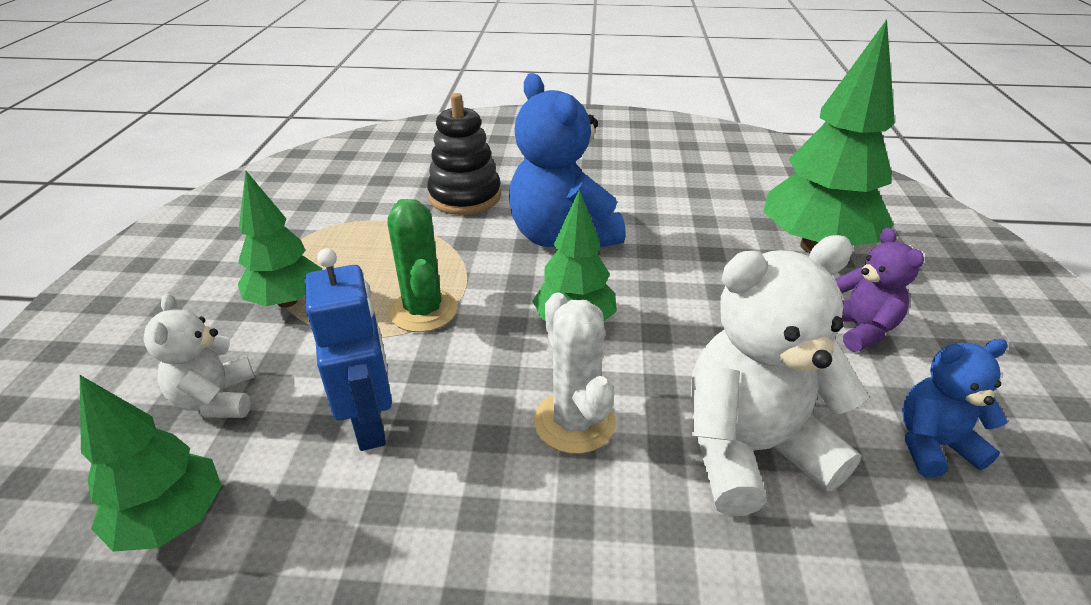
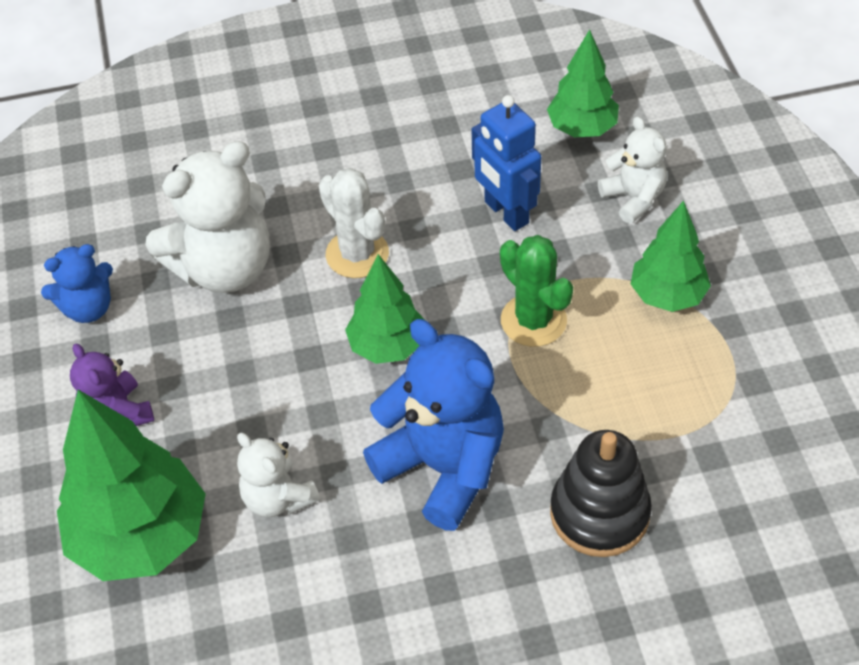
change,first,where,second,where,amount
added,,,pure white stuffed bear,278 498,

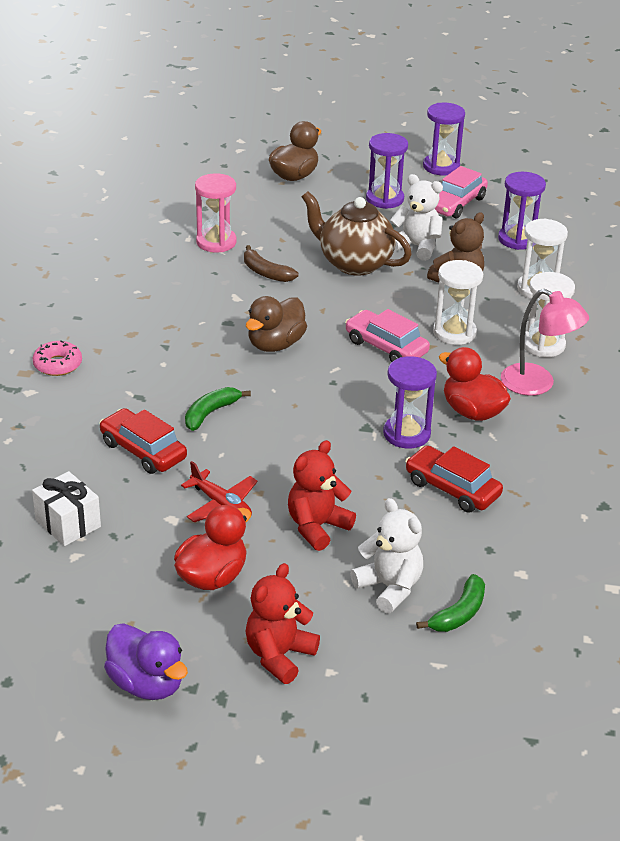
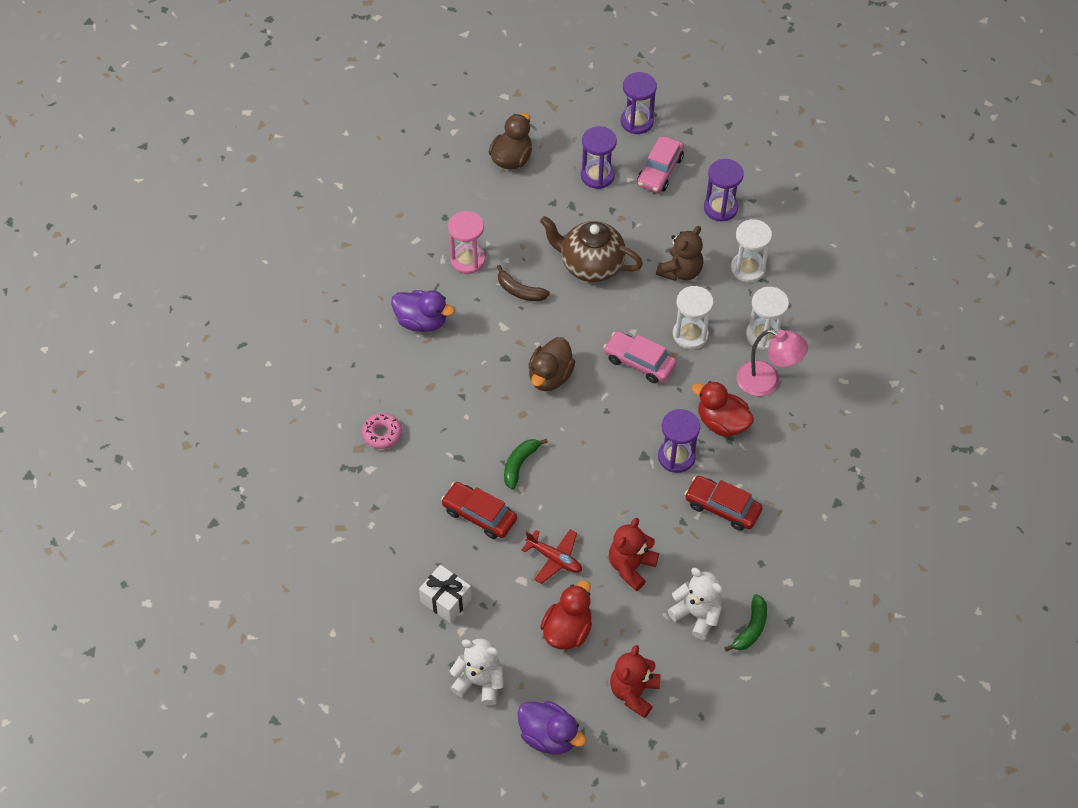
change,first,where,second,where,amount
moved,pure white stuffed bear,416 246,,479 682,
added,,,royal purple toy duck,421 321,

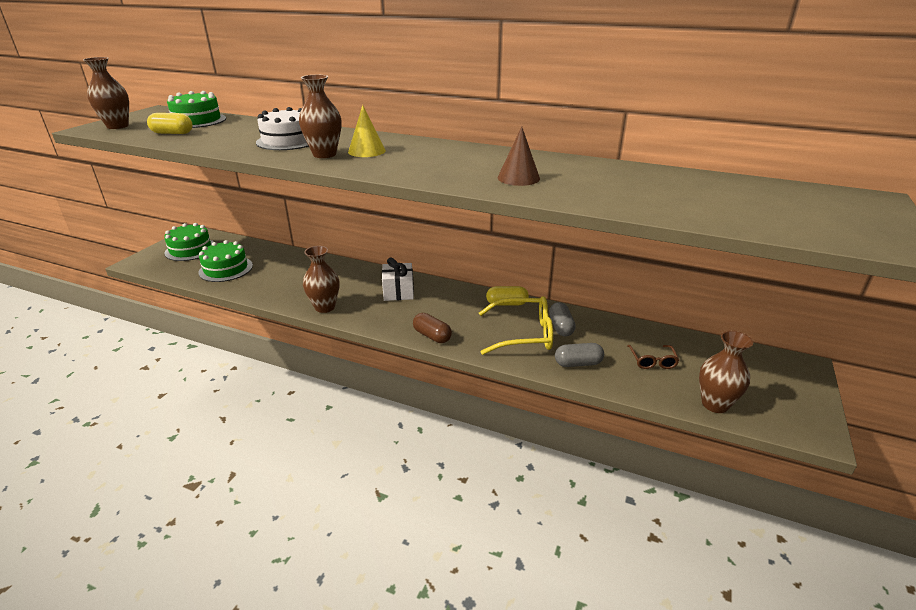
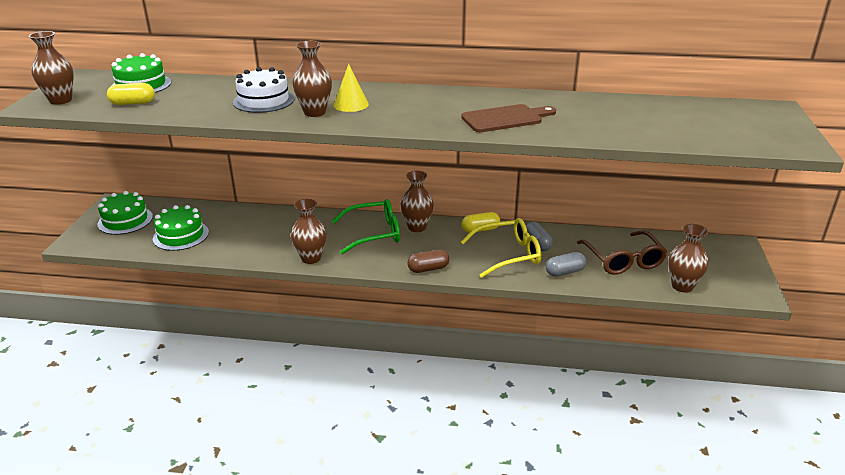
change,first,where,second,where,amount
replaced,dark brown solid cone,518 178,dark brown cutting board,505 118,
replaced,pure white wrapped gift,398 292,leaf-green spectacles,374 233,
turned,dark brown capsule,432 336,,428 269,45 degrees counterclockwise
resized,dark brown spectacles,652 361,,623 260,x1.91
added,,,dark brown flower vase,417 227,

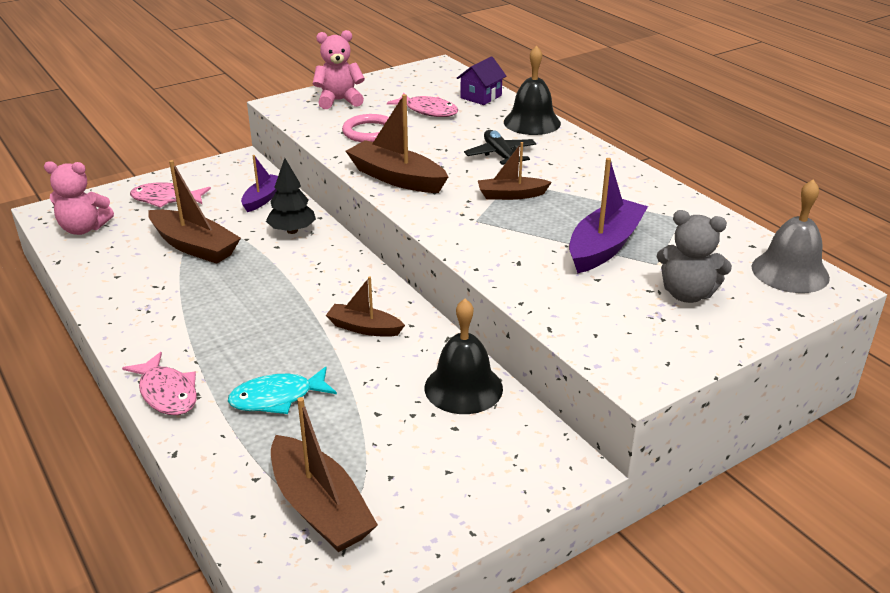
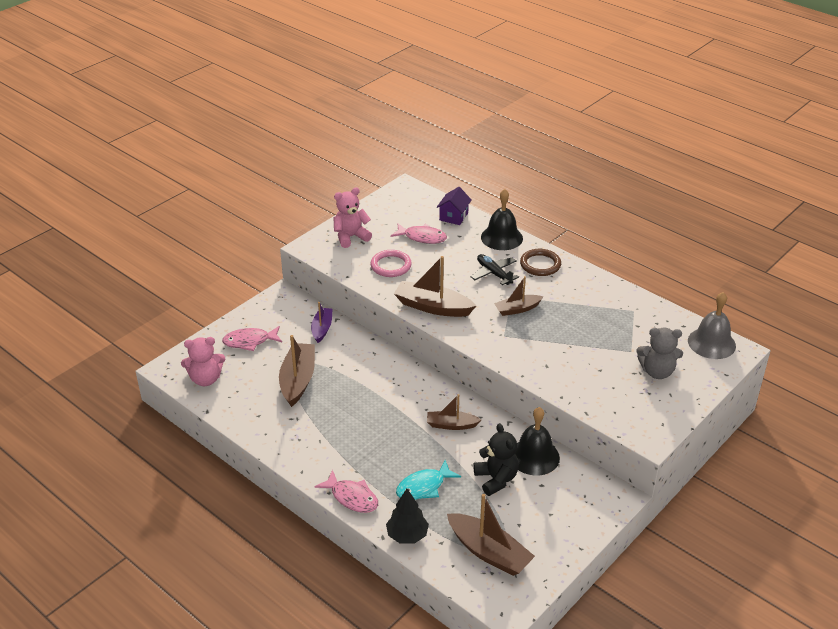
change,first,where,second,where,amount
moved,jet-black fir tree,292 231,,407 535,
removed,royal purple sailboat,604 246,,,
turned,dark brown sailboat,194 246,,298 380,105 degrees counterclockwise
added,,,dark brown hoop,540 264,
added,,,jet-black stuffed bear,496 479,

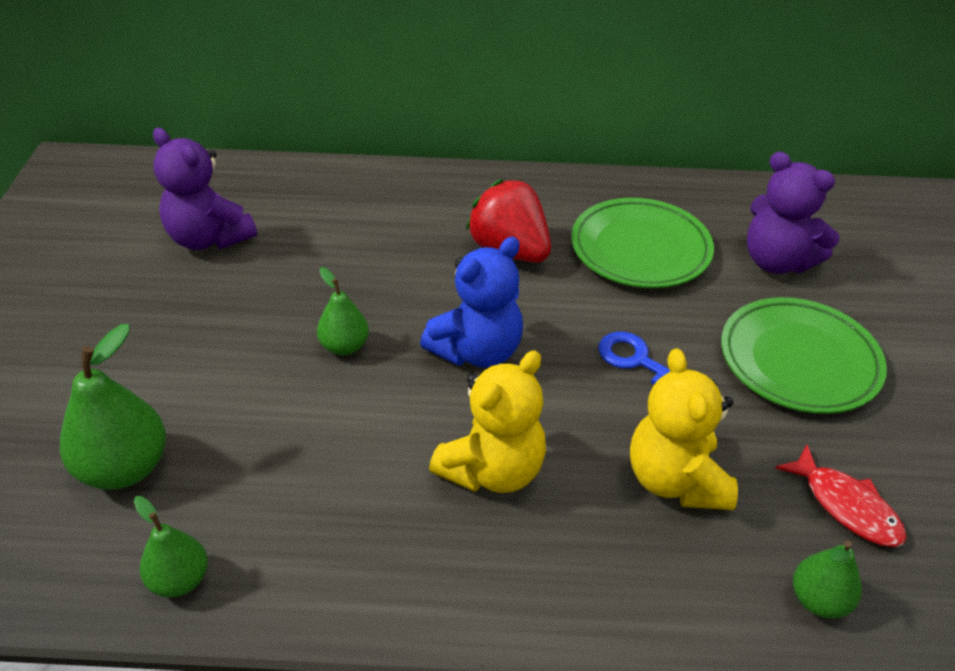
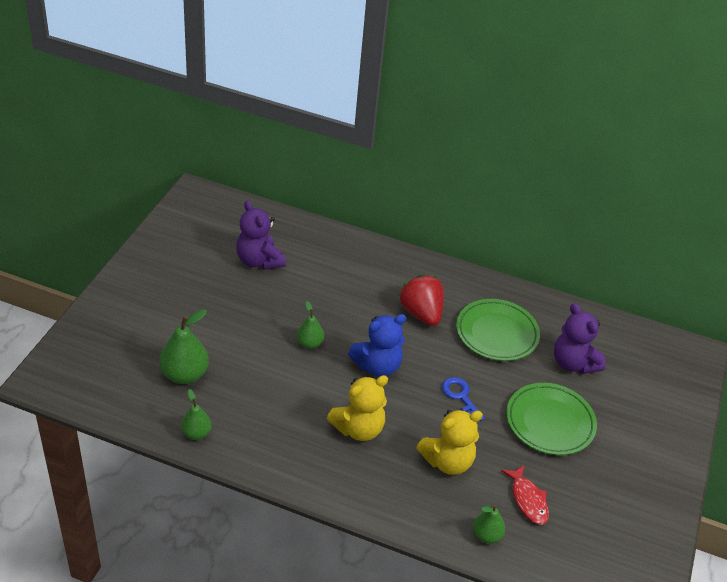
change,first,where,second,where,amount
turned,bright yellow stuffed bear,675 480,,447 461,120 degrees counterclockwise

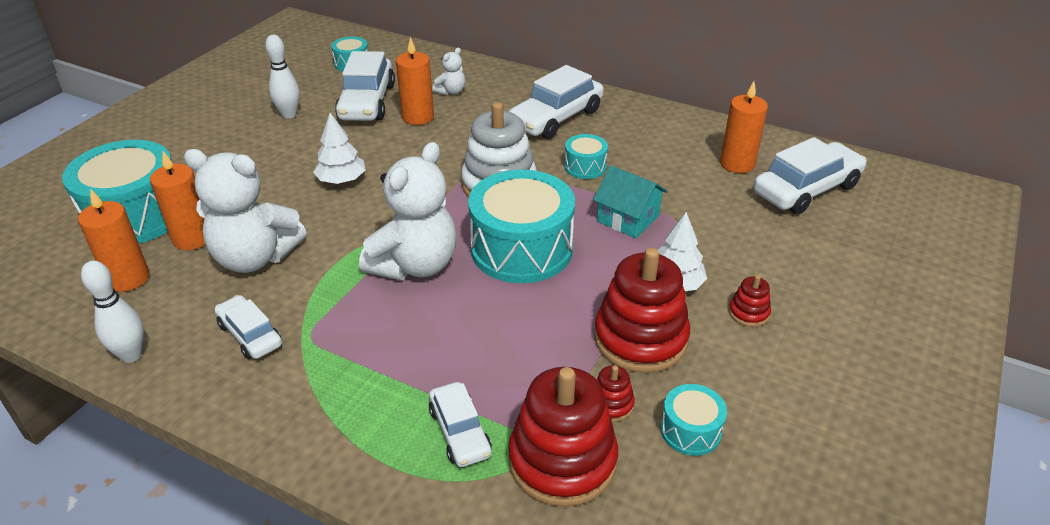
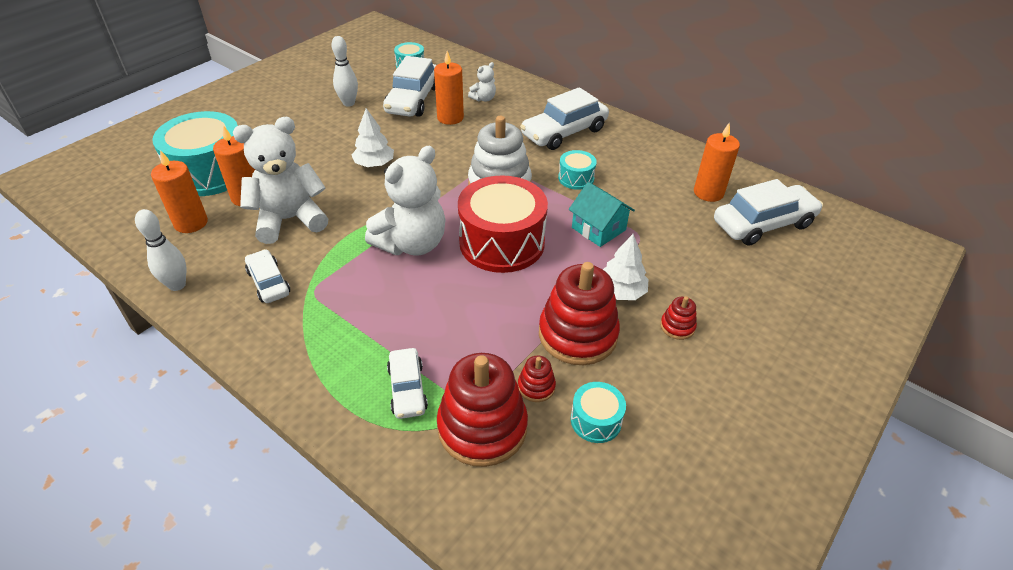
change,first,where,second,where,amount
turned,pure white stuffed bear,255 258,,289 220,135 degrees clockwise
recoloured,turquoise toy drum,521 249,red toy drum,502 242,

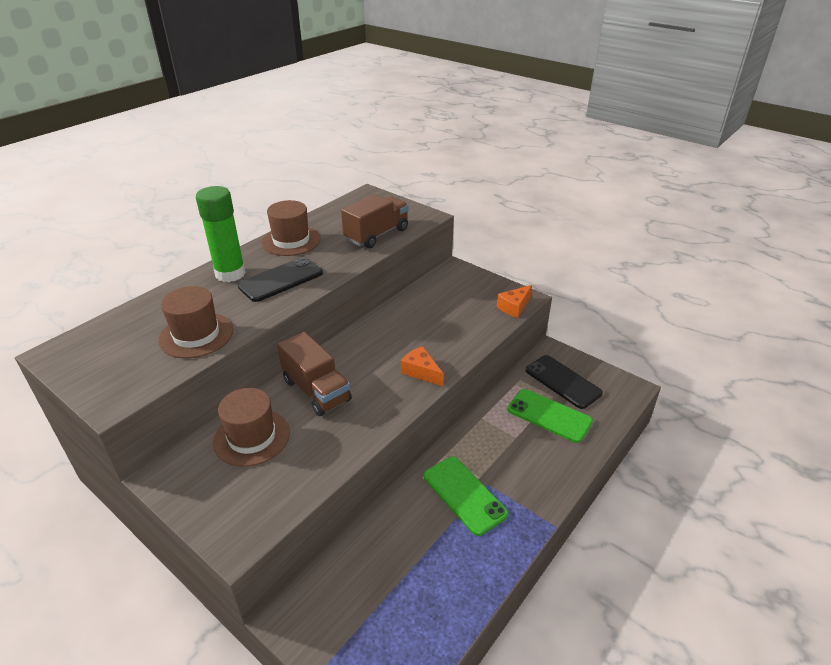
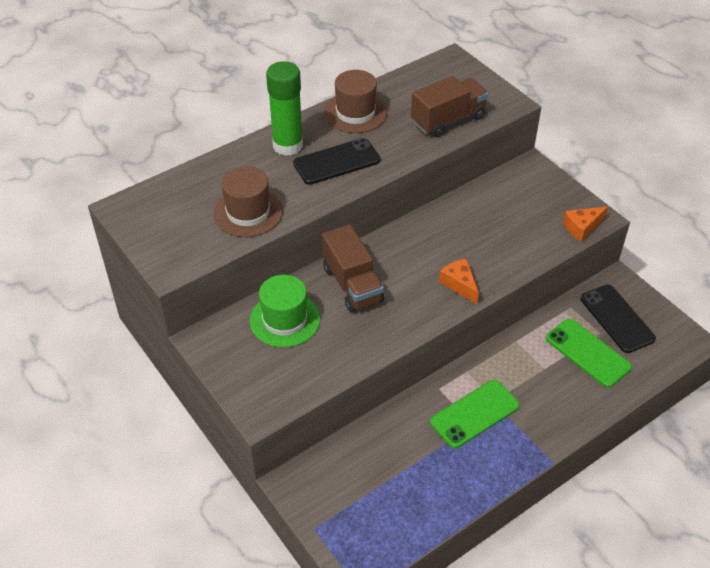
change,first,where,second,where,amount
recoloured,dark brown tall hat,252 437,leaf-green tall hat,285 320,
turned,leaf-green mobile phone,464 495,,474 414,75 degrees clockwise

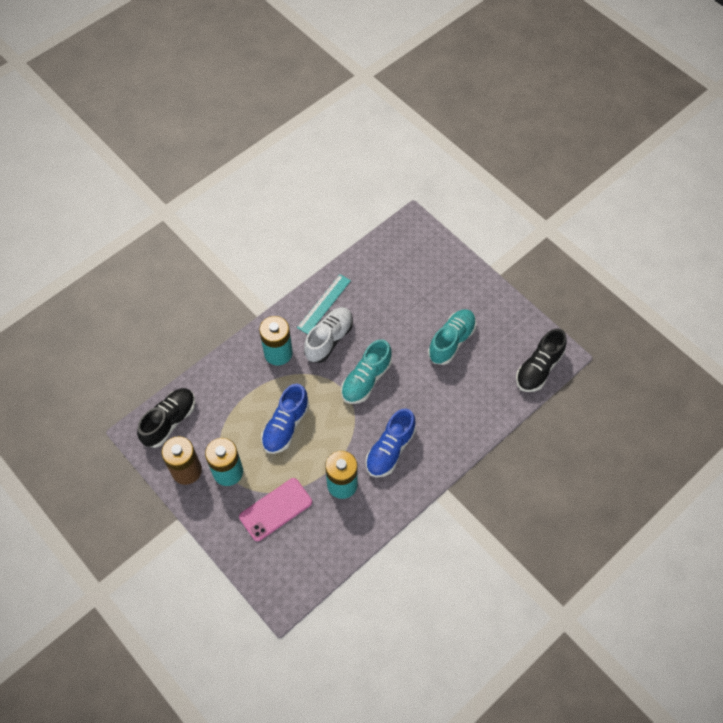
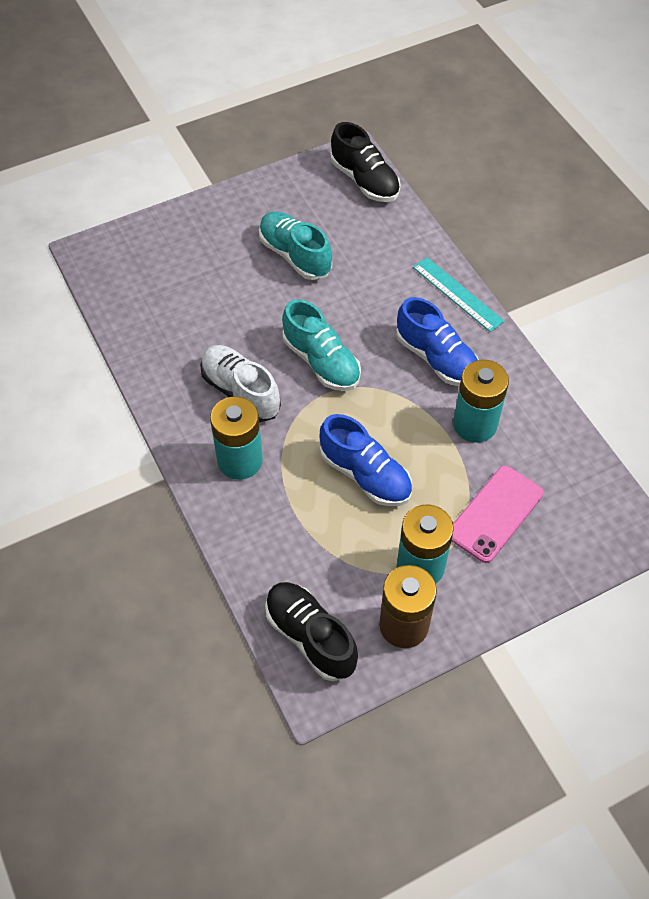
change,first,where,second,where,amount
moved,turquoise measuring stick,324 304,,458 294,
turned,rose-pink mobile phone,276 509,,495 514,60 degrees clockwise

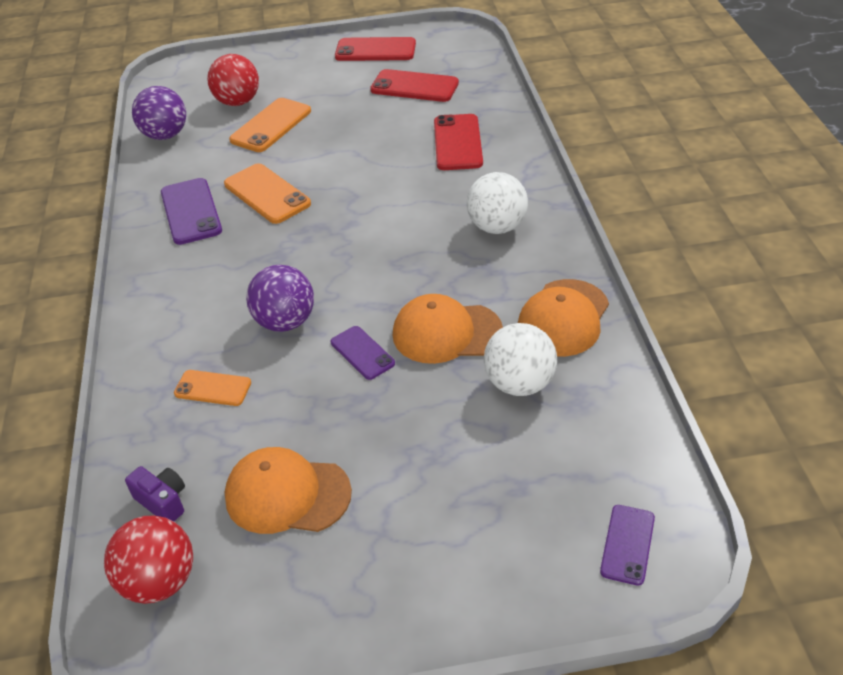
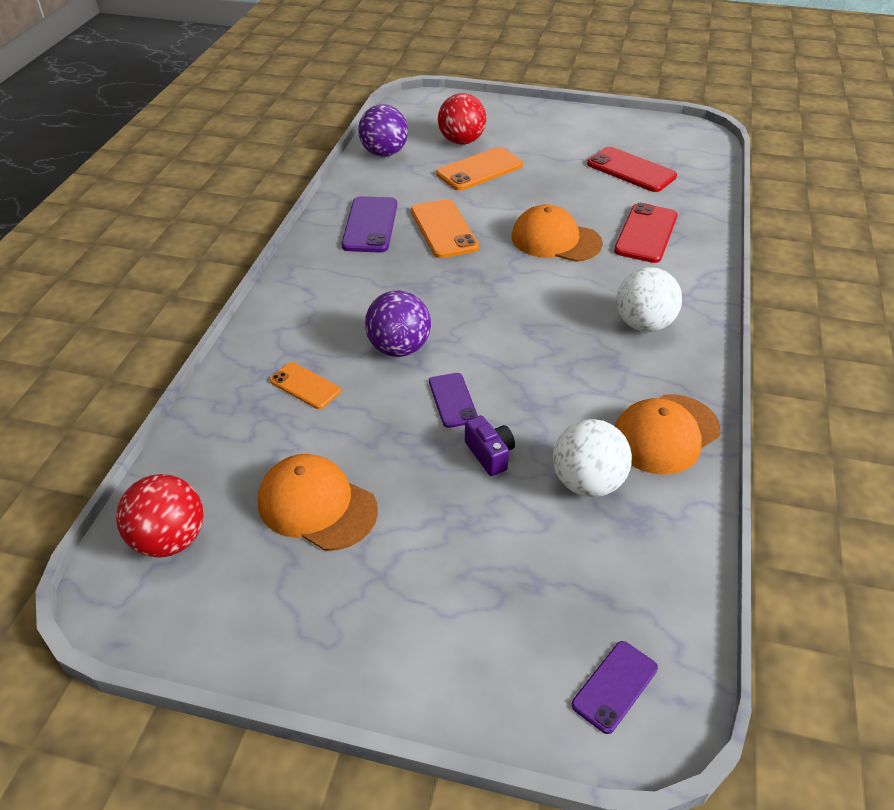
change,first,where,second,where,amount
removed,red mobile phone,375 50,,,
moved,orange-coloured baseball cap,446 333,,555 240,
moved,royal purple photo camera,163 501,,490 454,

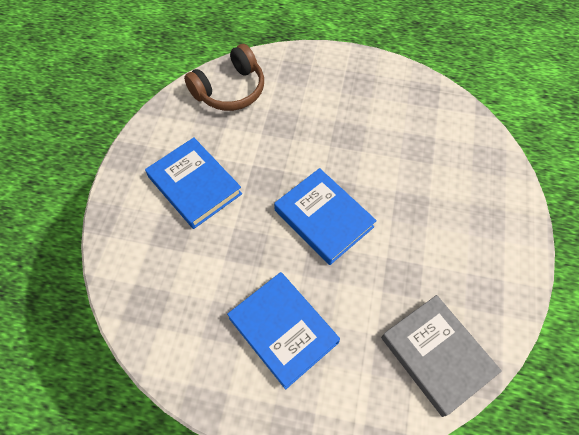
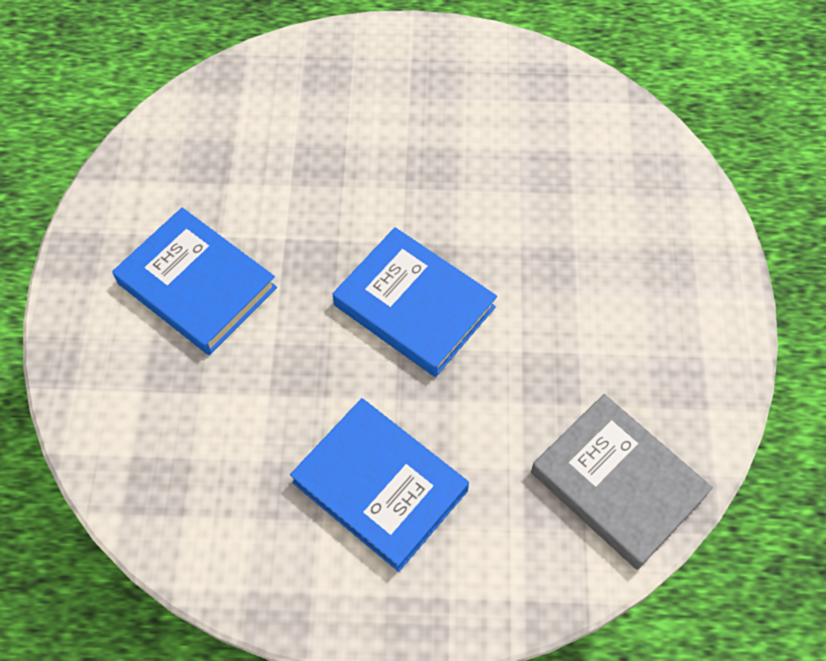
change,first,where,second,where,amount
removed,dark brown headphones,230 90,,,

